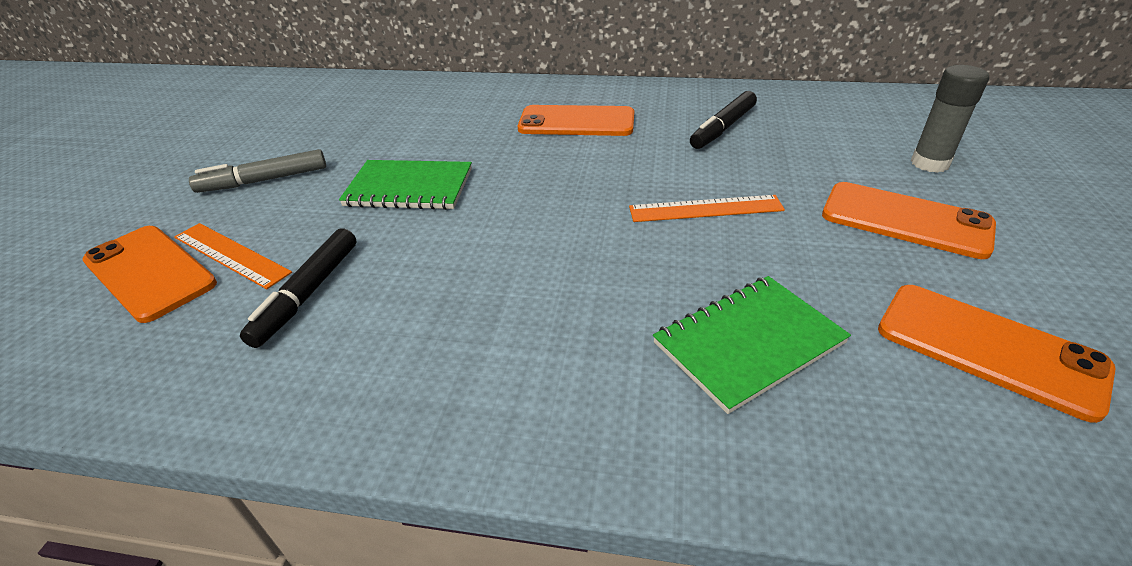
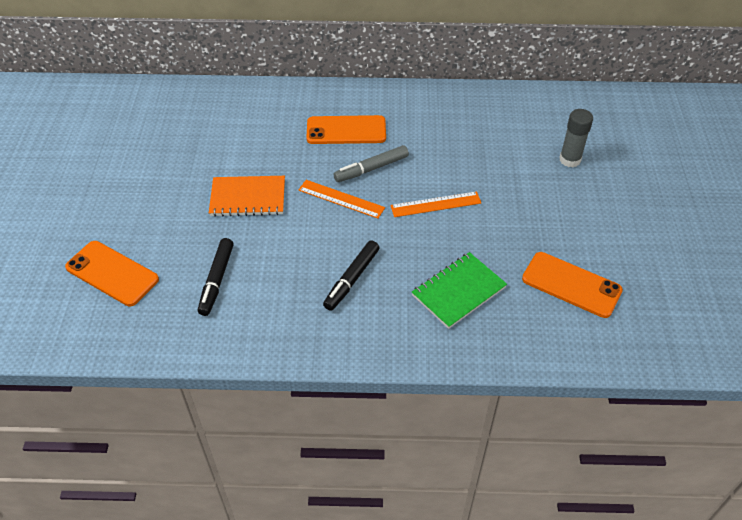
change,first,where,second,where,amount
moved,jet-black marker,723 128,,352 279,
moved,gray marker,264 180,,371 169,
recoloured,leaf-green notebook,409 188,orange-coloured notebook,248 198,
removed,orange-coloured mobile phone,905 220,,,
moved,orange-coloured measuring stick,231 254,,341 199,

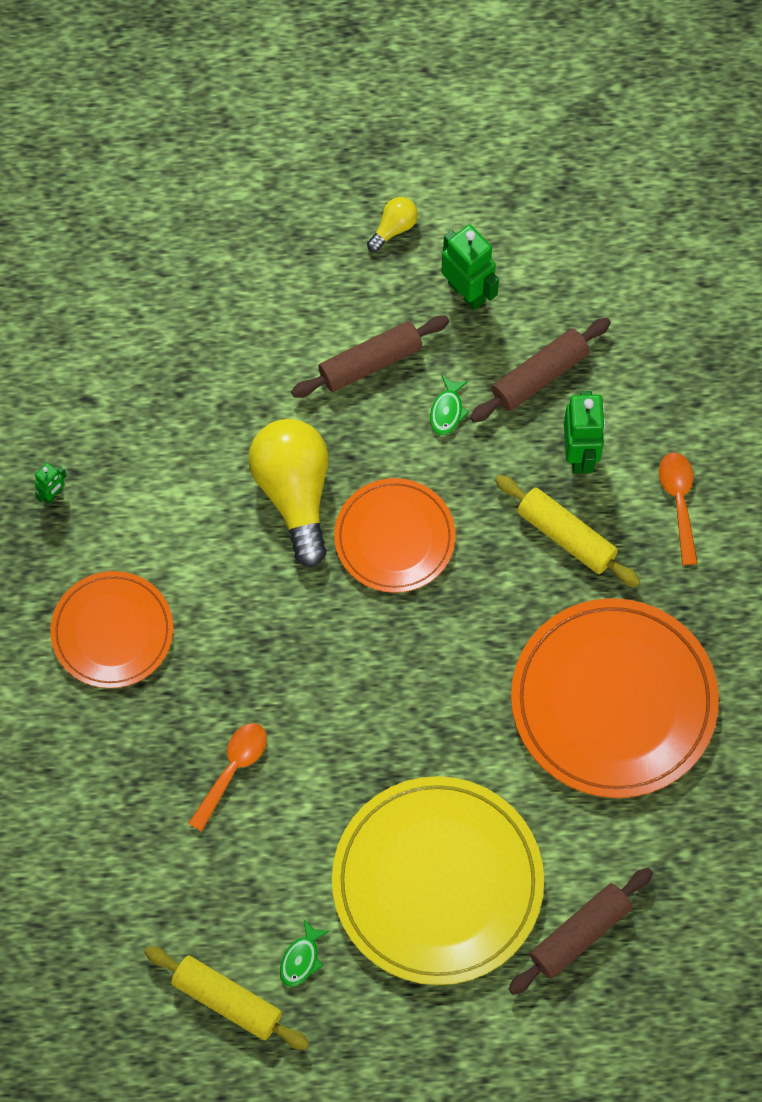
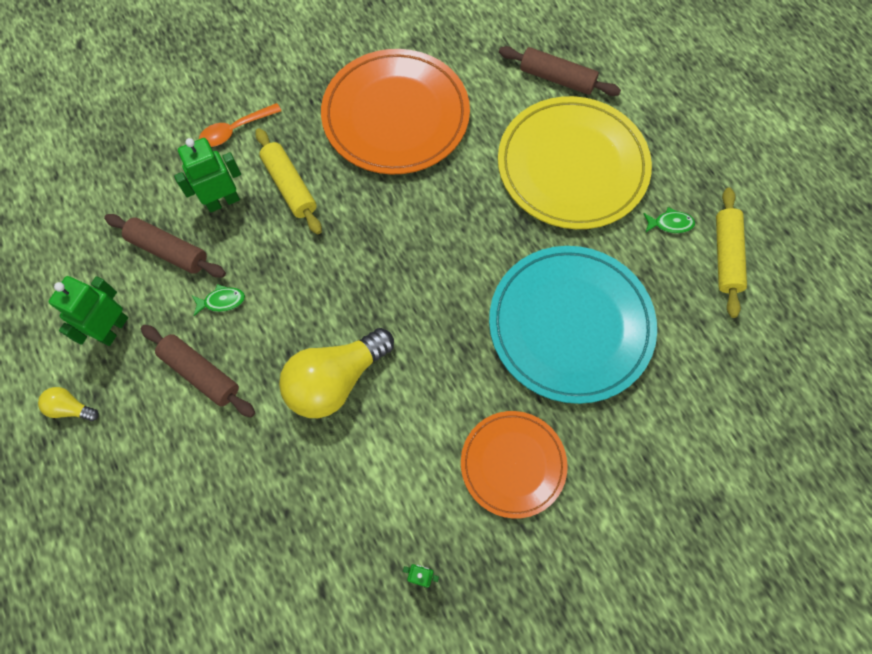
change,first,where,second,where,amount
turned,bright yellow rolling pin,566 536,,289 186,45 degrees counterclockwise
removed,orange-coloured dinner plate,394 538,,,
replaced,orange-coloured tablespoon,232 770,turquoise dinner plate,570 325,

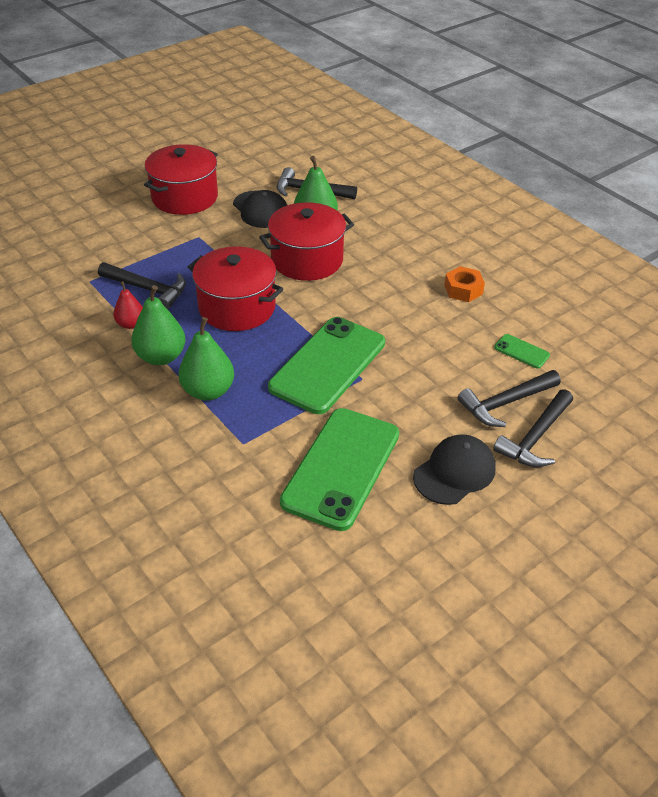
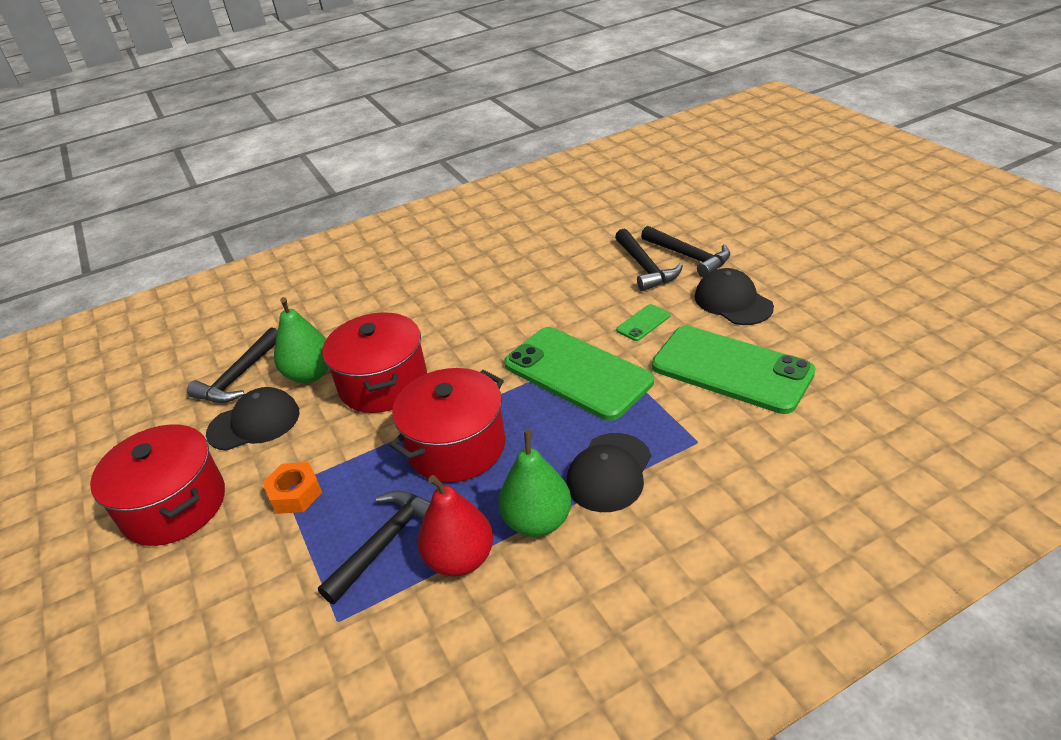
change,first,where,second,where,amount
moved,orange-coloured nut,463 289,,295 494,
resized,red pear,131 324,,460 559,x1.65
replaced,leaf-green pear,208 391,jet-black baseball cap,609 472,
moved,leaf-green mobile phone,521 351,,643 323,

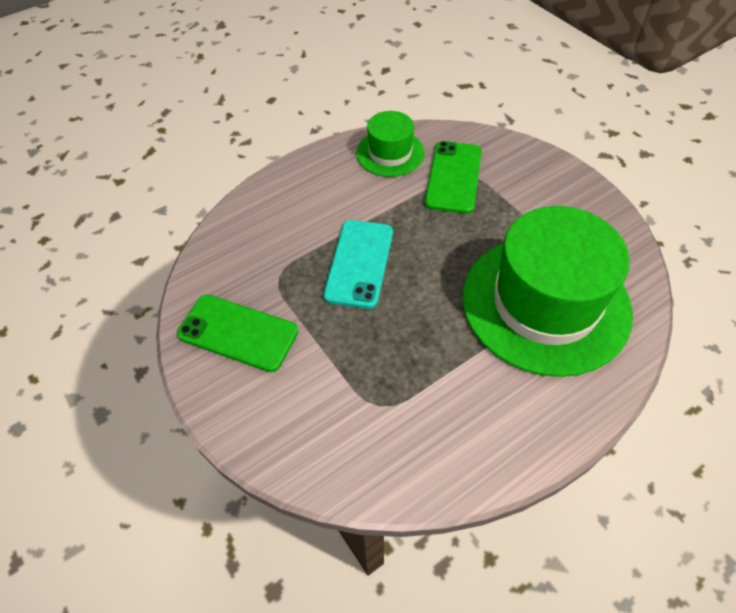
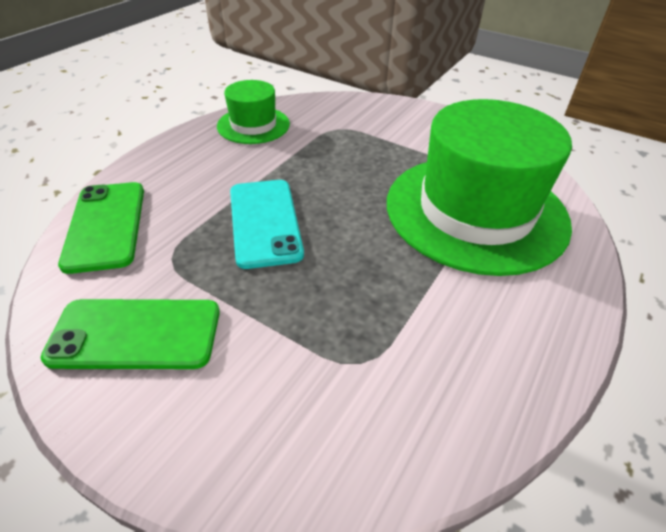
change,first,where,second,where,amount
moved,leaf-green mobile phone,453 177,,106 225,

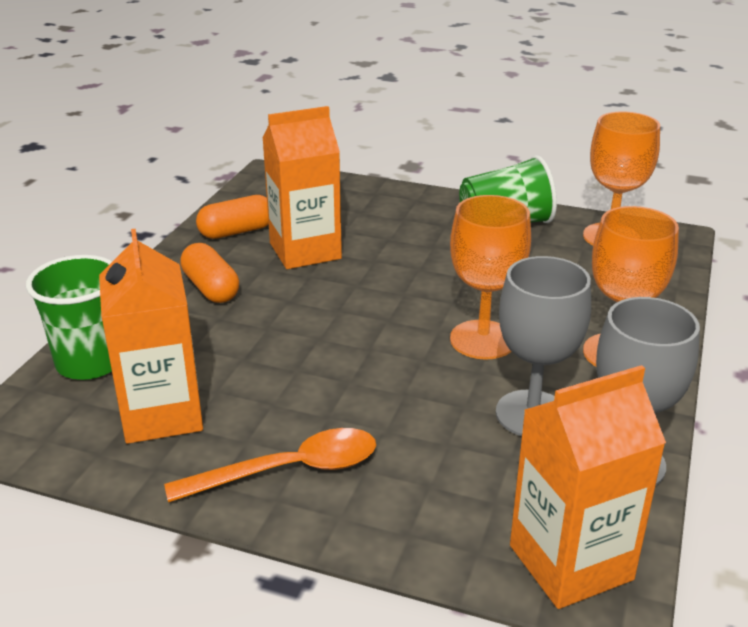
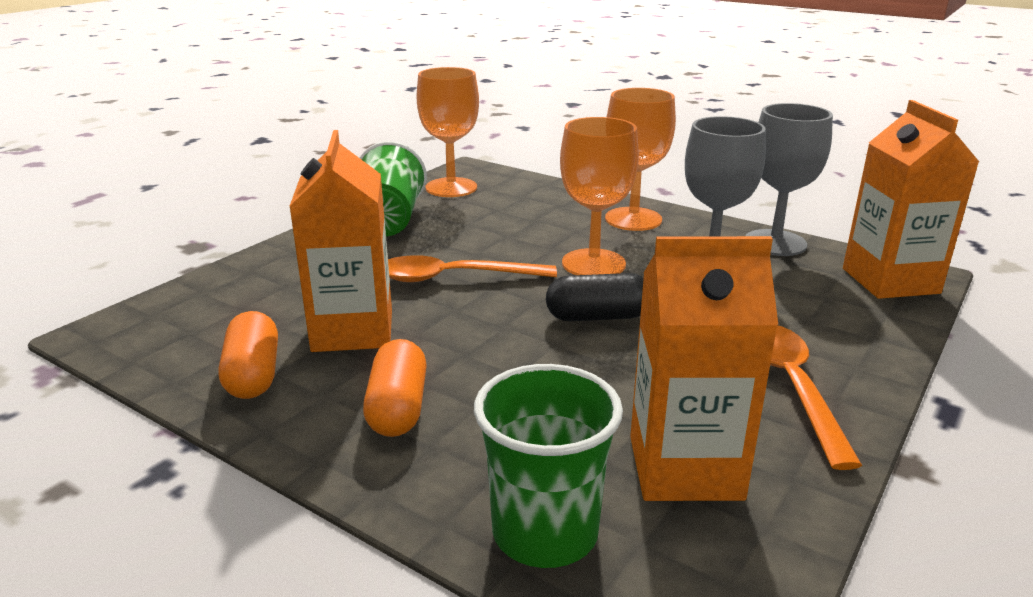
change,first,where,second,where,amount
turned,orange-coloured capsule,211 288,,398 408,75 degrees counterclockwise
added,,,orange-coloured tablespoon,453 278,
added,,,jet-black capsule,597 317,

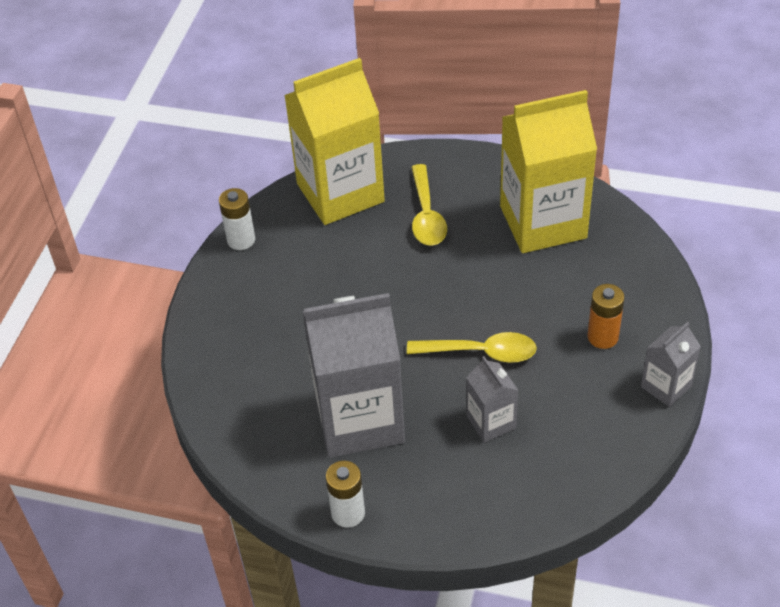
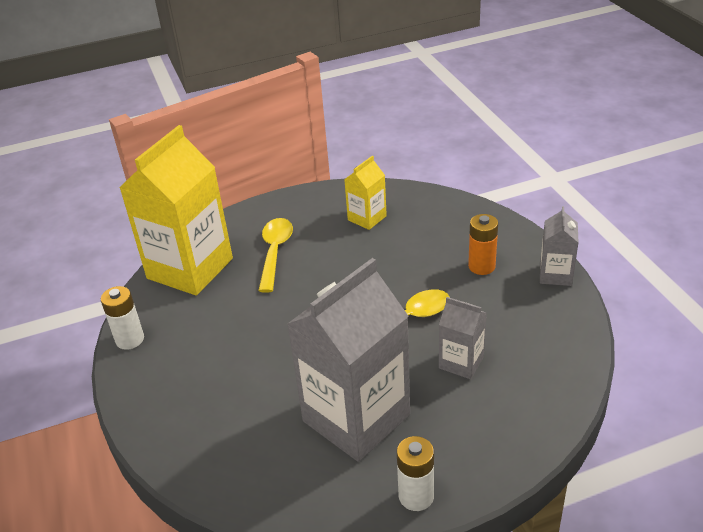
change,first,where,second,where,amount
resized,bright yellow juice carton,543 222,,367 218,x0.47
turned,bright yellow tablespoon,426 215,,275 252,135 degrees counterclockwise

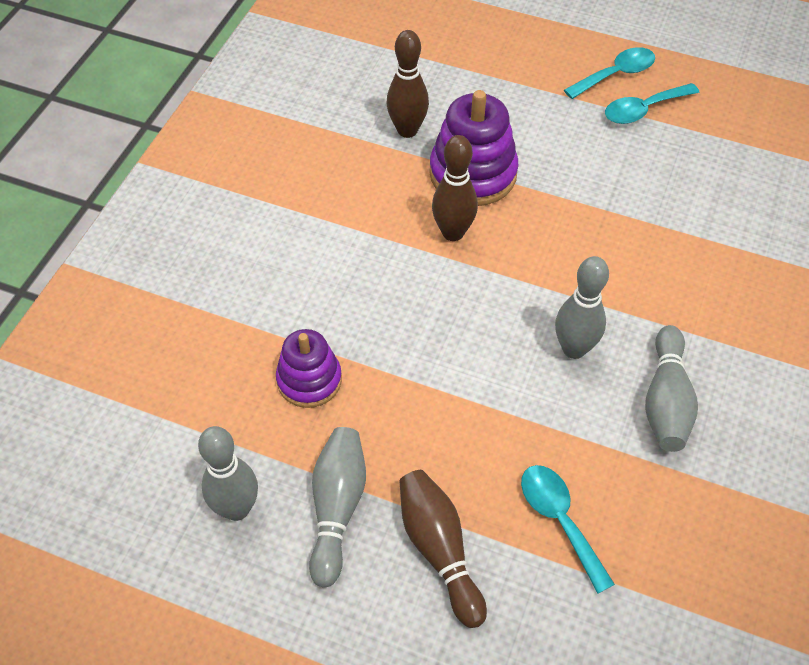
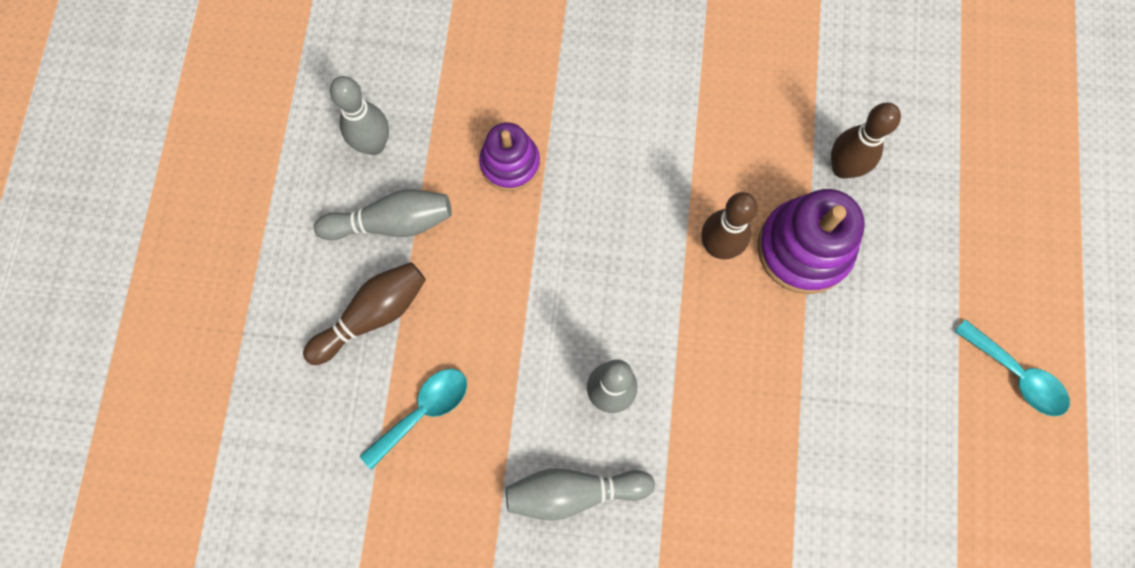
change,first,where,second,where,amount
removed,turquoise tablespoon,643 110,,,

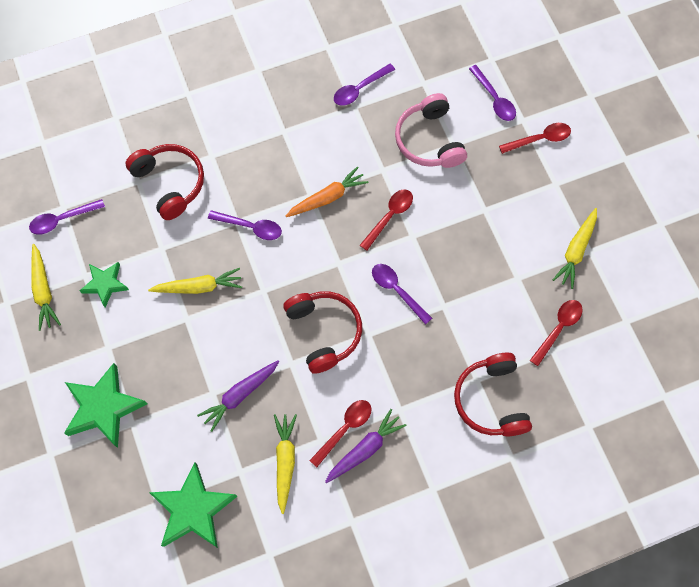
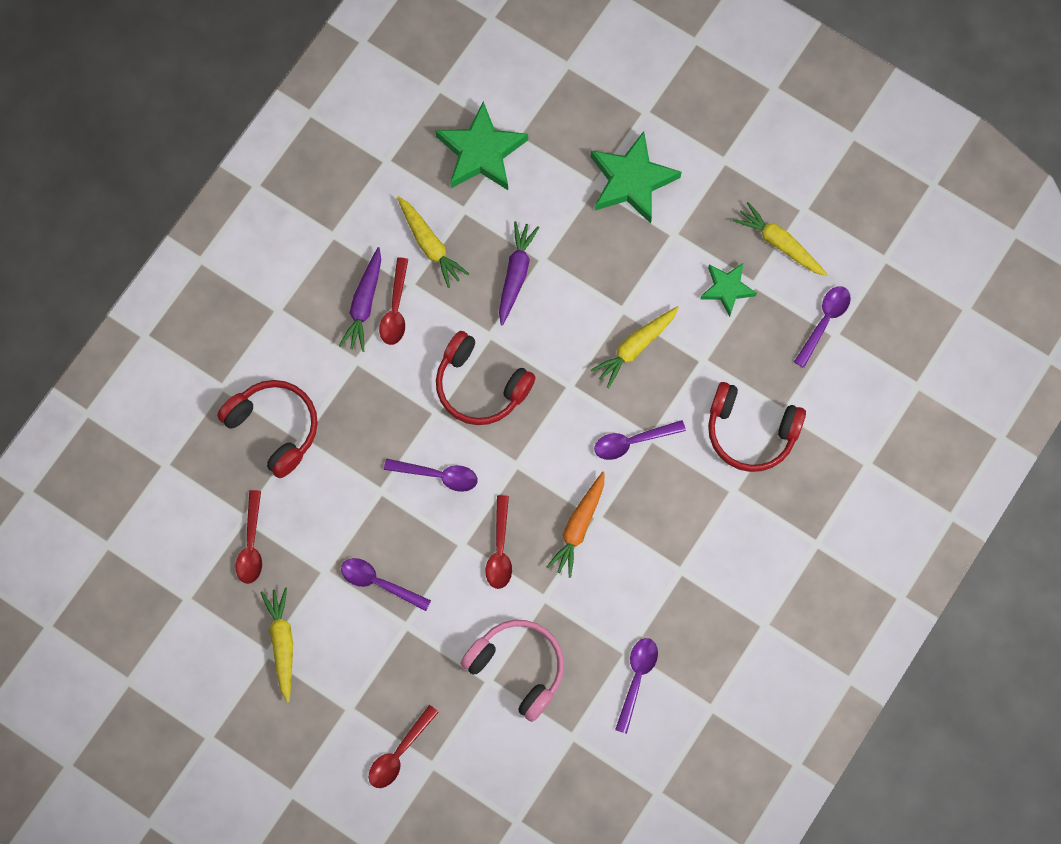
change,first,where,second,where,amount
moved,royal purple tablespoon,494 99,,379 583,

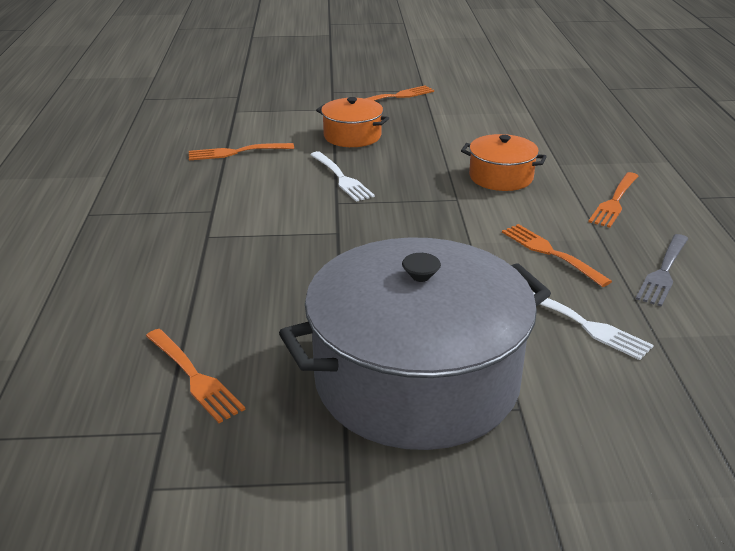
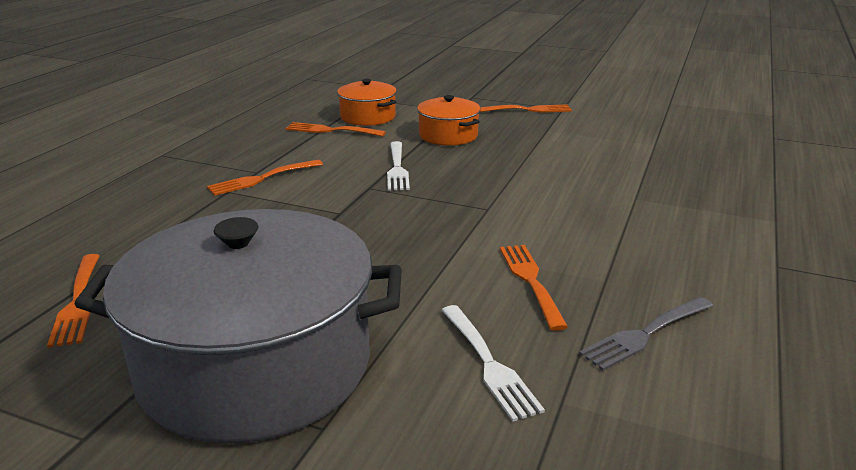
change,first,where,second,where,amount
moved,orange-coloured stockpot,501 177,,368 117,
moved,orange-coloured fork,614 201,,263 178,

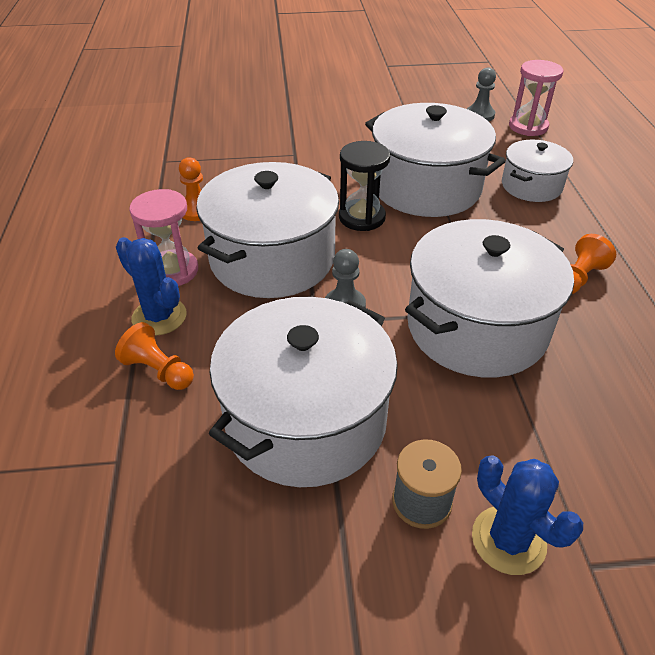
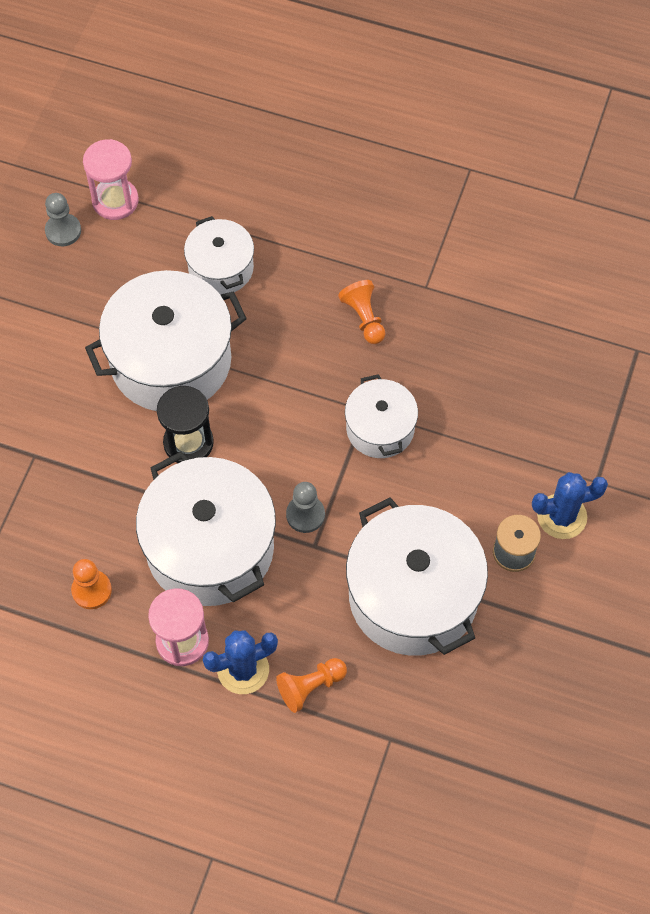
change,first,where,second,where,amount
resized,pure white stockpot,476 327,,380 428,x0.55

